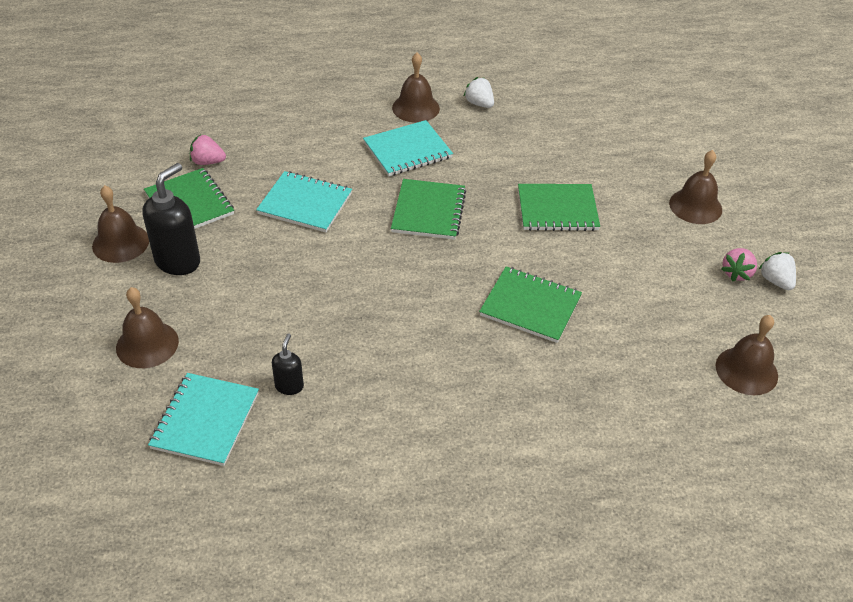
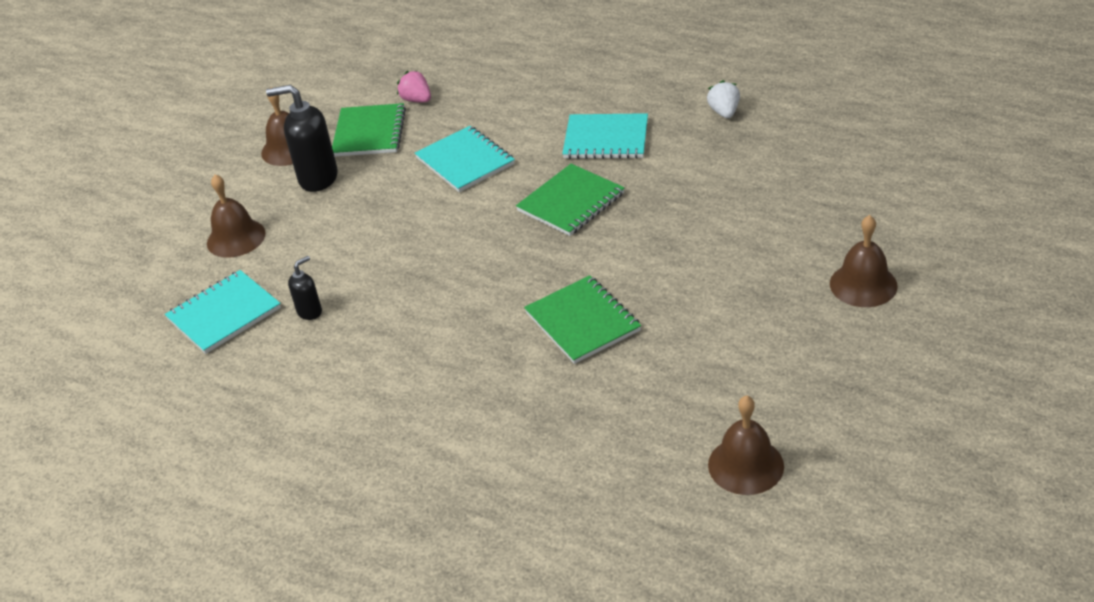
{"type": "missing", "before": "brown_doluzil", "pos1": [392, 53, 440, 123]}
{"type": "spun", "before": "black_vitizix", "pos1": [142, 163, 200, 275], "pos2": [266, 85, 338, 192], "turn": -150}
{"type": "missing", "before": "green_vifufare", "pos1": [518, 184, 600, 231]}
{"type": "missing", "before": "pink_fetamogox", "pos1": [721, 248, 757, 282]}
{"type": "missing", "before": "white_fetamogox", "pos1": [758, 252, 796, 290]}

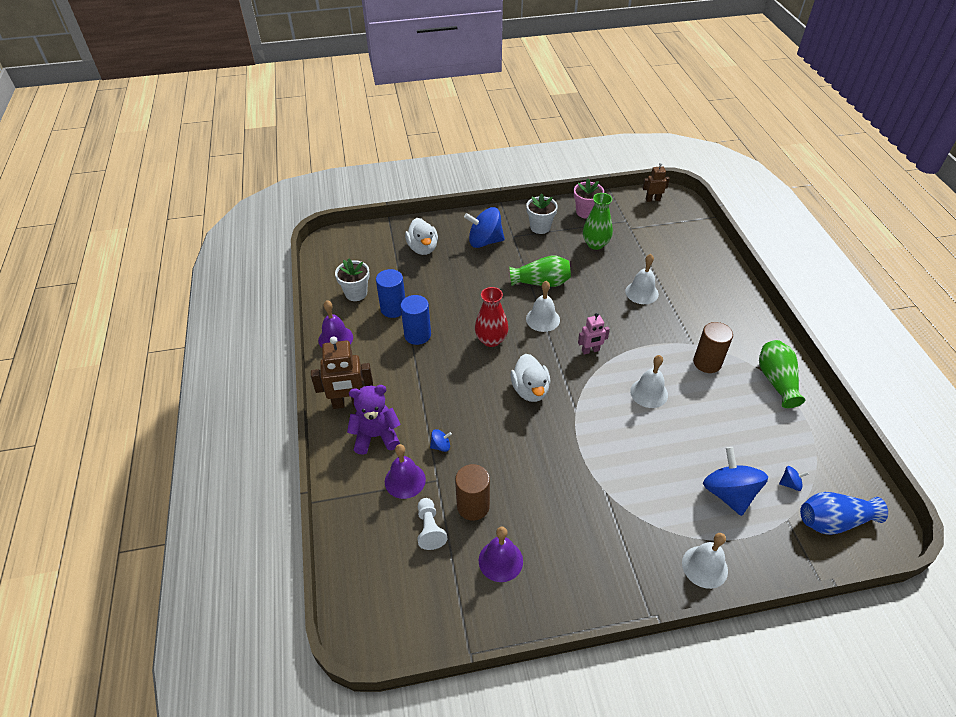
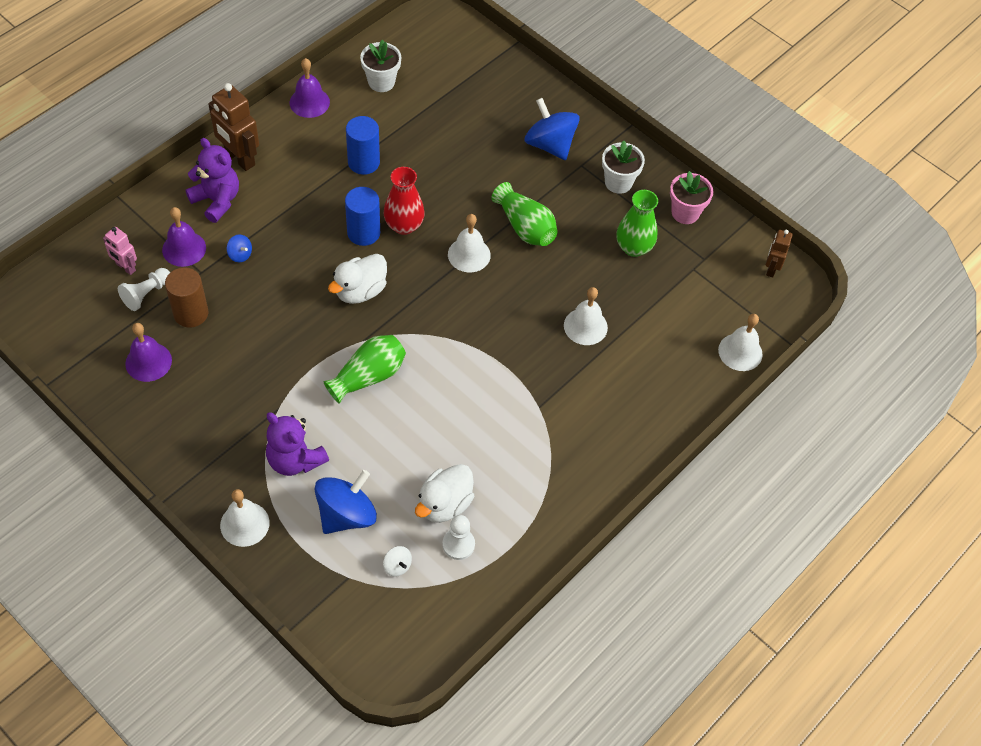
{"type": "spun", "before": "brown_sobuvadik", "pos1": [643, 163, 670, 202], "pos2": [766, 230, 792, 278], "turn": -120}
{"type": "relocated", "before": "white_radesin", "pos1": [405, 218, 438, 255], "pos2": [415, 464, 474, 523]}
{"type": "relocated", "before": "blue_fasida", "pos1": [376, 269, 405, 318], "pos2": [345, 187, 380, 246]}
{"type": "relocated", "before": "pink_sobuvadik", "pos1": [578, 313, 610, 354], "pos2": [103, 227, 137, 275]}
{"type": "missing", "before": "brown_fasida", "pos1": [693, 322, 733, 373]}
{"type": "relocated", "before": "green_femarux", "pos1": [759, 340, 805, 408], "pos2": [323, 335, 406, 404]}
{"type": "relocated", "before": "white_doluzil", "pos1": [630, 355, 668, 408], "pos2": [718, 314, 763, 371]}
{"type": "colour", "before": "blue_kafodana", "after": "white_kafodana", "pos1": [779, 466, 809, 491], "pos2": [383, 546, 412, 577]}
{"type": "missing", "before": "blue_femarux", "pos1": [800, 492, 888, 535]}
{"type": "appeared", "after": "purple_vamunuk", "pos2": [266, 412, 329, 476]}
{"type": "appeared", "after": "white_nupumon", "pos2": [442, 515, 475, 560]}

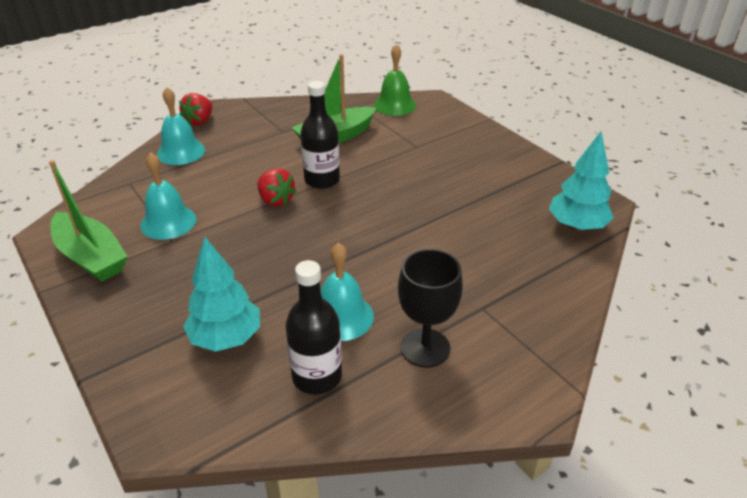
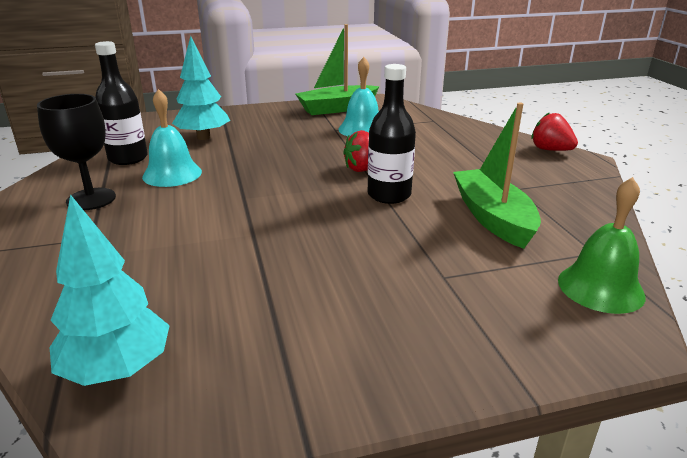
{"type": "missing", "before": "turquoise_doluzil", "pos1": [157, 87, 205, 165]}

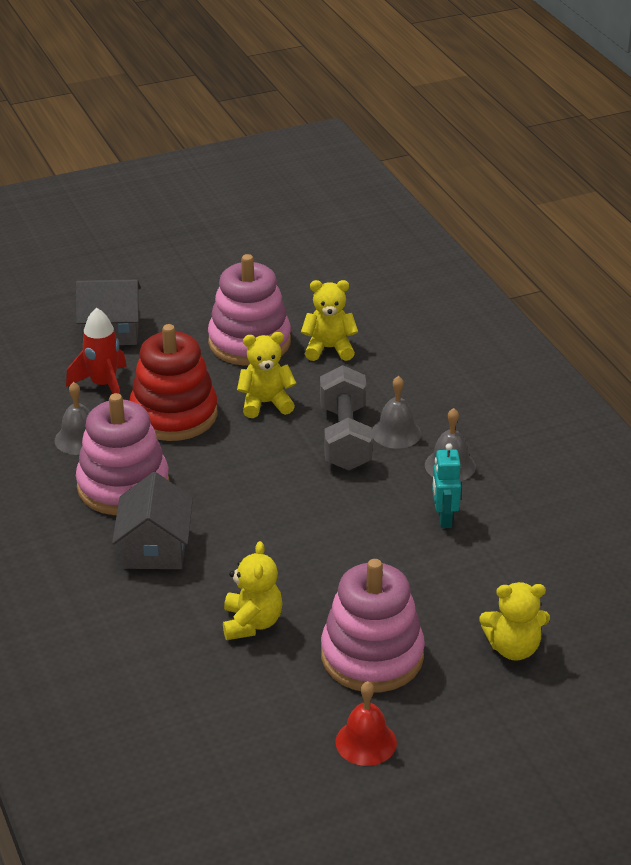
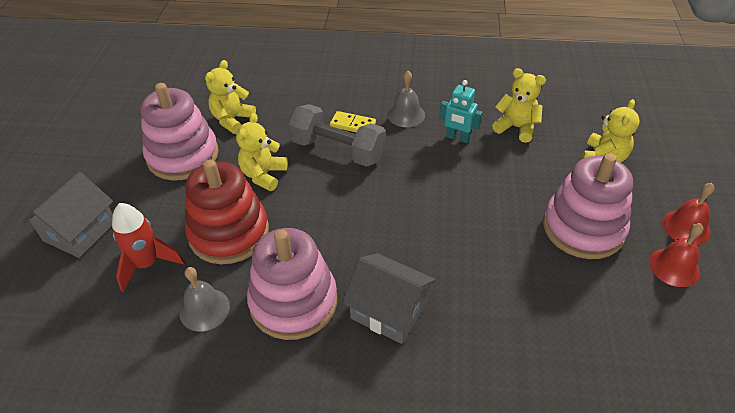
{"type": "exchanged", "before": "grey_doluzil", "after": "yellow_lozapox", "pos1": [372, 376, 421, 449], "pos2": [330, 111, 376, 133]}
{"type": "relocated", "before": "yellow_vamunuk", "pos1": [223, 541, 283, 640], "pos2": [492, 68, 546, 143]}
{"type": "appeared", "after": "red_doluzil", "pos2": [662, 183, 715, 245]}

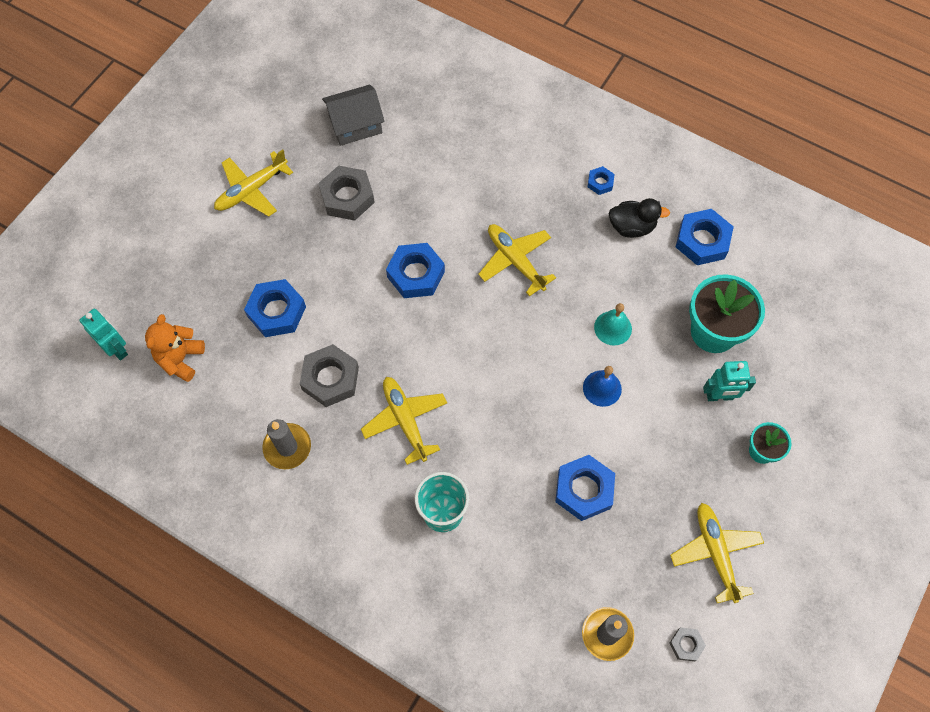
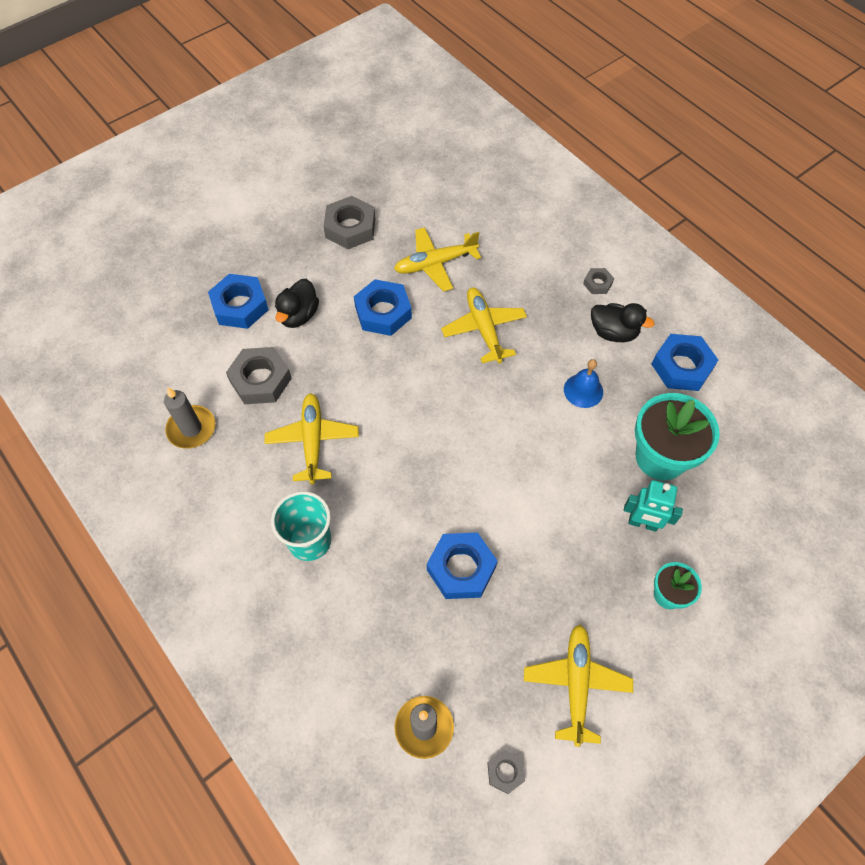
{"type": "missing", "before": "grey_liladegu", "pos1": [322, 85, 385, 146]}
{"type": "relocated", "before": "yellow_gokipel", "pos1": [214, 149, 293, 217], "pos2": [394, 227, 481, 292]}
{"type": "colour", "before": "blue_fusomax", "after": "grey_fusomax", "pos1": [587, 166, 615, 195], "pos2": [583, 268, 614, 294]}
{"type": "missing", "before": "turquoise_doluzil", "pos1": [594, 303, 632, 346]}
{"type": "missing", "before": "turquoise_sobuvadik", "pos1": [79, 309, 128, 361]}
{"type": "missing", "before": "orange_vamunuk", "pos1": [145, 314, 205, 382]}
{"type": "relocated", "before": "blue_doluzil", "pos1": [583, 366, 622, 407], "pos2": [564, 359, 603, 408]}
{"type": "appeared", "after": "black_radesin", "pos2": [275, 279, 319, 328]}

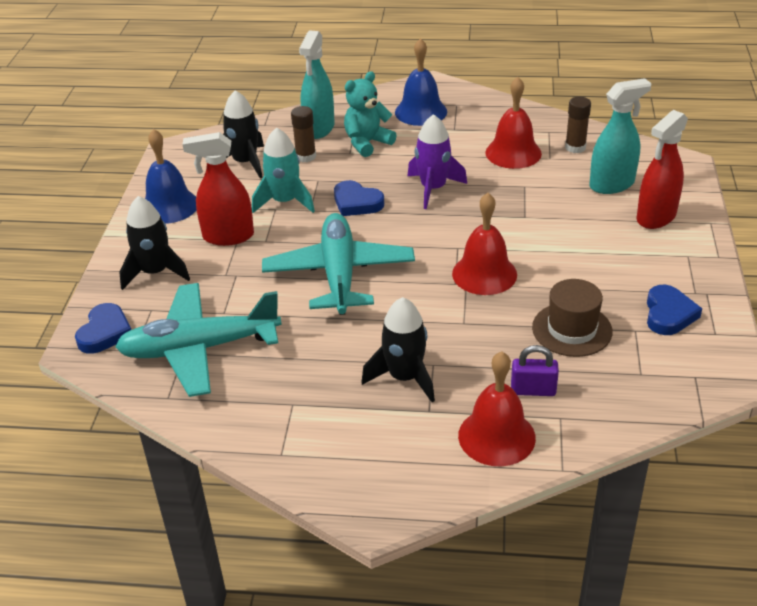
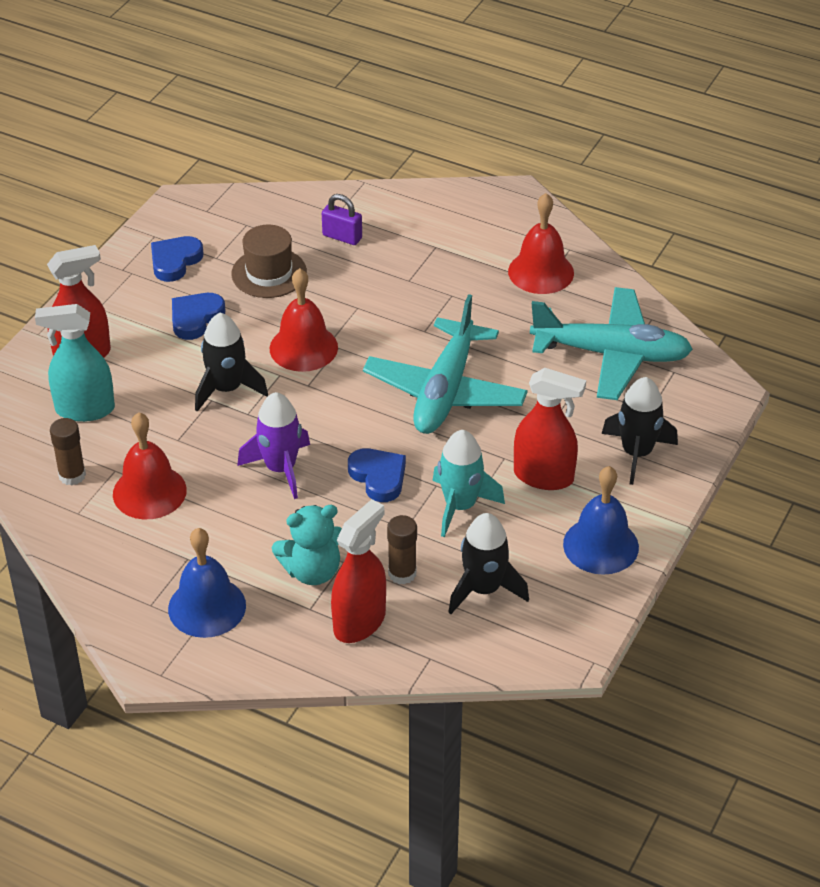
{"type": "colour", "before": "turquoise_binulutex", "after": "red_binulutex", "pos1": [299, 30, 335, 139], "pos2": [331, 499, 386, 643]}
{"type": "relocated", "before": "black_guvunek", "pos1": [361, 297, 435, 402], "pos2": [195, 313, 268, 412]}
{"type": "relocated", "before": "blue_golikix", "pos1": [75, 303, 131, 354], "pos2": [172, 293, 225, 340]}
{"type": "relocated", "before": "red_doluzil", "pos1": [458, 351, 536, 466], "pos2": [508, 193, 574, 294]}

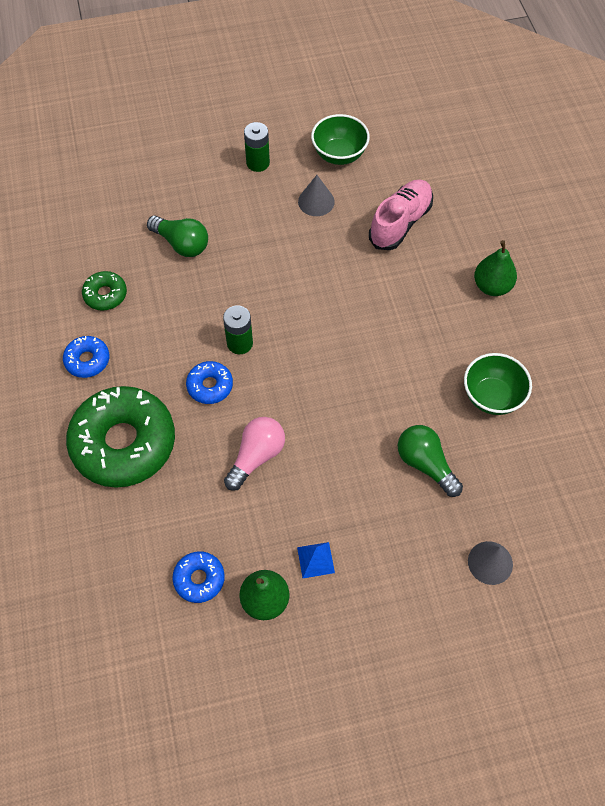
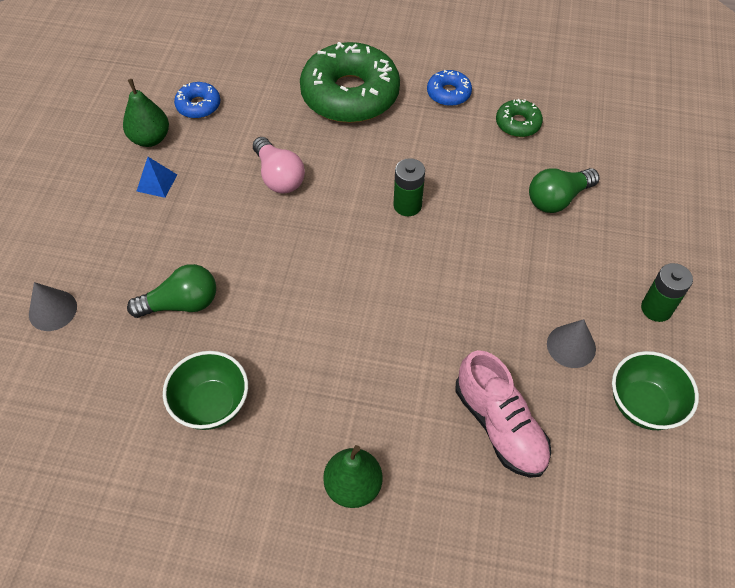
{"type": "missing", "before": "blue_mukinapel", "pos1": [186, 361, 233, 404]}

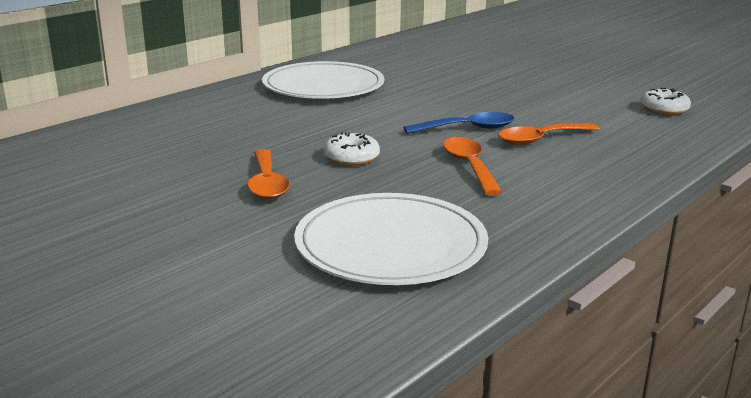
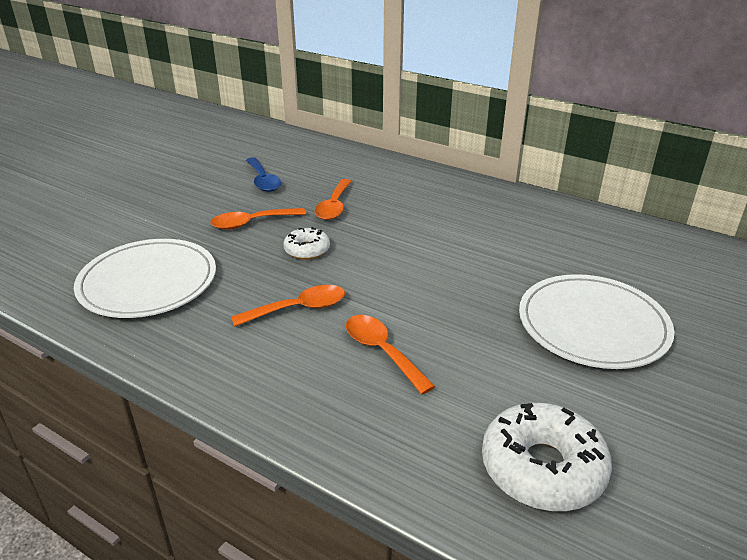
{"type": "relocated", "before": "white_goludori", "pos1": [262, 61, 384, 99], "pos2": [519, 274, 674, 369]}
{"type": "size", "before": "white_mukinapel", "pos1": [640, 88, 691, 115], "pos2": [482, 403, 612, 511], "scale": 1.79}
{"type": "relocated", "before": "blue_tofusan", "pos1": [404, 112, 515, 134], "pos2": [246, 157, 281, 192]}
{"type": "appeared", "after": "orange_tofusan", "pos2": [315, 179, 352, 220]}

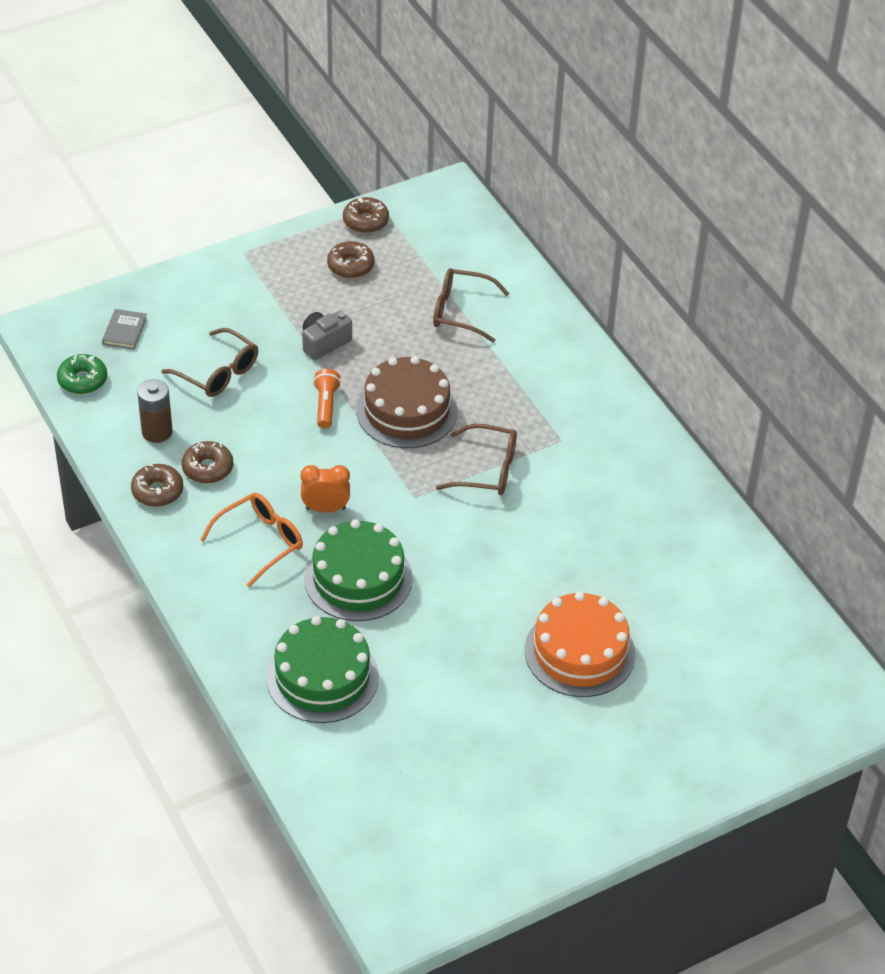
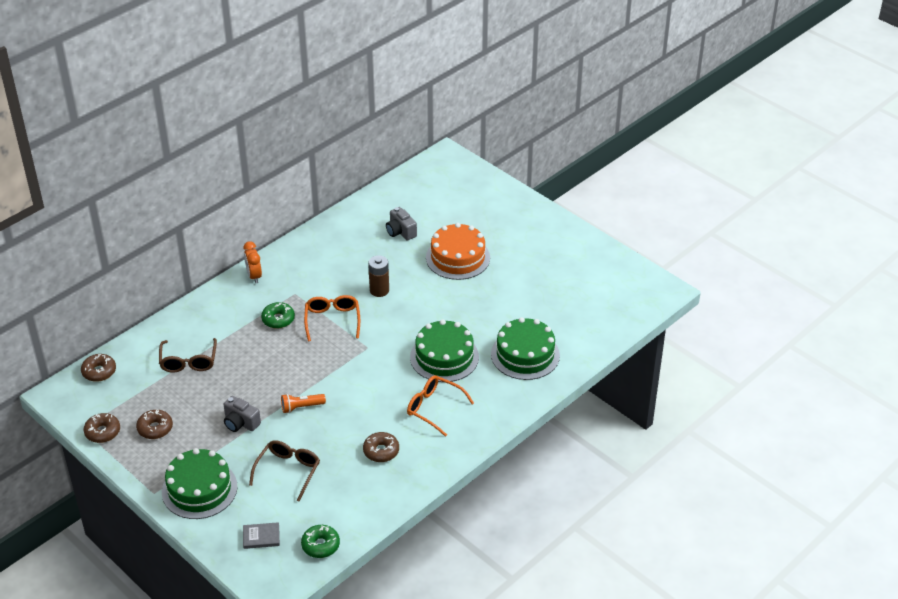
{"type": "missing", "before": "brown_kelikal", "pos1": [356, 356, 458, 448]}
{"type": "relocated", "before": "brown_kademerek", "pos1": [137, 379, 173, 443], "pos2": [368, 255, 389, 297]}
{"type": "colour", "before": "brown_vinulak", "after": "orange_vinulak", "pos1": [436, 424, 517, 495], "pos2": [304, 295, 360, 341]}
{"type": "relocated", "before": "brown_mukinapel", "pos1": [131, 464, 183, 507], "pos2": [81, 354, 116, 382]}
{"type": "relocated", "before": "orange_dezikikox", "pos1": [300, 465, 350, 513], "pos2": [243, 241, 262, 284]}
{"type": "appeared", "after": "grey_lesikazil", "pos2": [386, 207, 417, 240]}
{"type": "appeared", "after": "green_mukinapel", "pos2": [261, 302, 295, 329]}
{"type": "appeared", "after": "green_kelikal", "pos2": [162, 448, 238, 519]}

